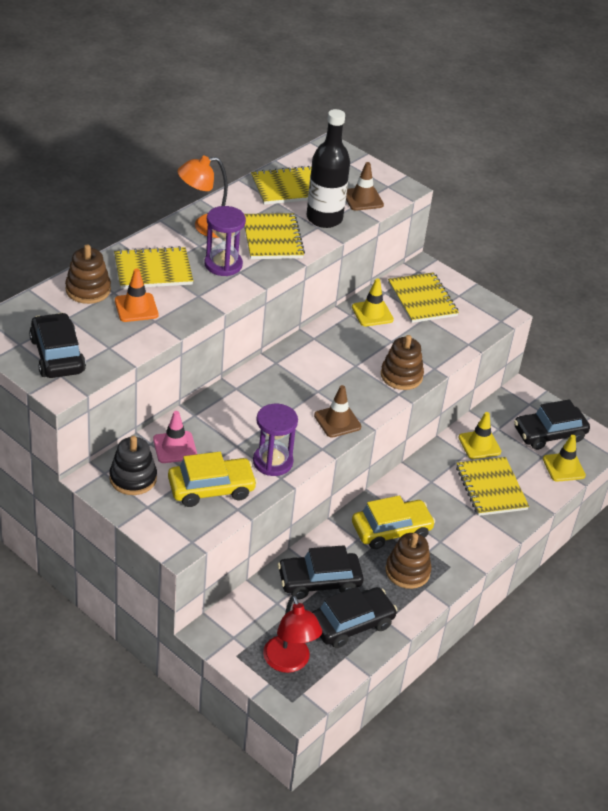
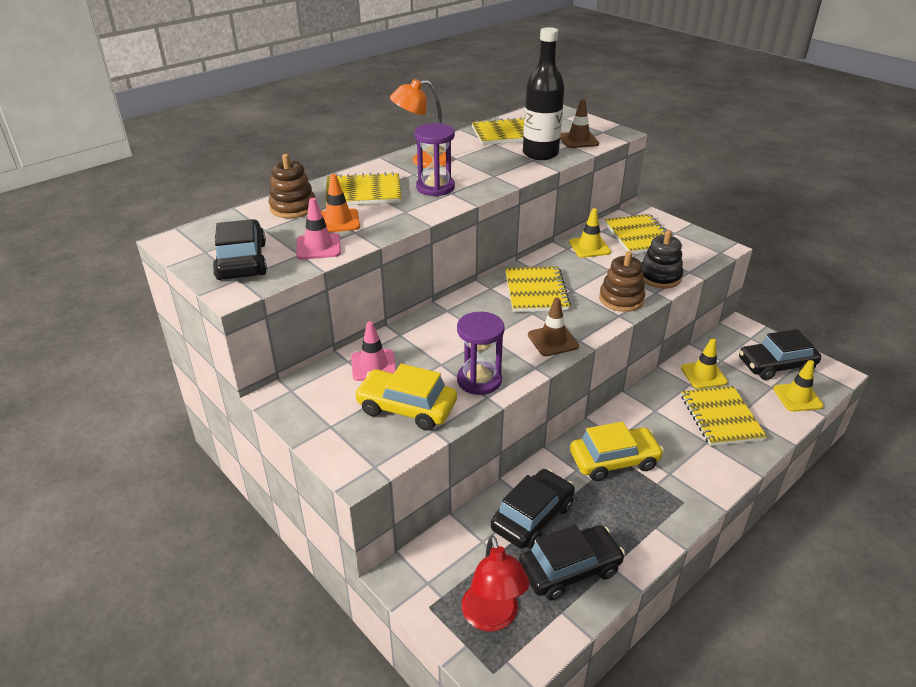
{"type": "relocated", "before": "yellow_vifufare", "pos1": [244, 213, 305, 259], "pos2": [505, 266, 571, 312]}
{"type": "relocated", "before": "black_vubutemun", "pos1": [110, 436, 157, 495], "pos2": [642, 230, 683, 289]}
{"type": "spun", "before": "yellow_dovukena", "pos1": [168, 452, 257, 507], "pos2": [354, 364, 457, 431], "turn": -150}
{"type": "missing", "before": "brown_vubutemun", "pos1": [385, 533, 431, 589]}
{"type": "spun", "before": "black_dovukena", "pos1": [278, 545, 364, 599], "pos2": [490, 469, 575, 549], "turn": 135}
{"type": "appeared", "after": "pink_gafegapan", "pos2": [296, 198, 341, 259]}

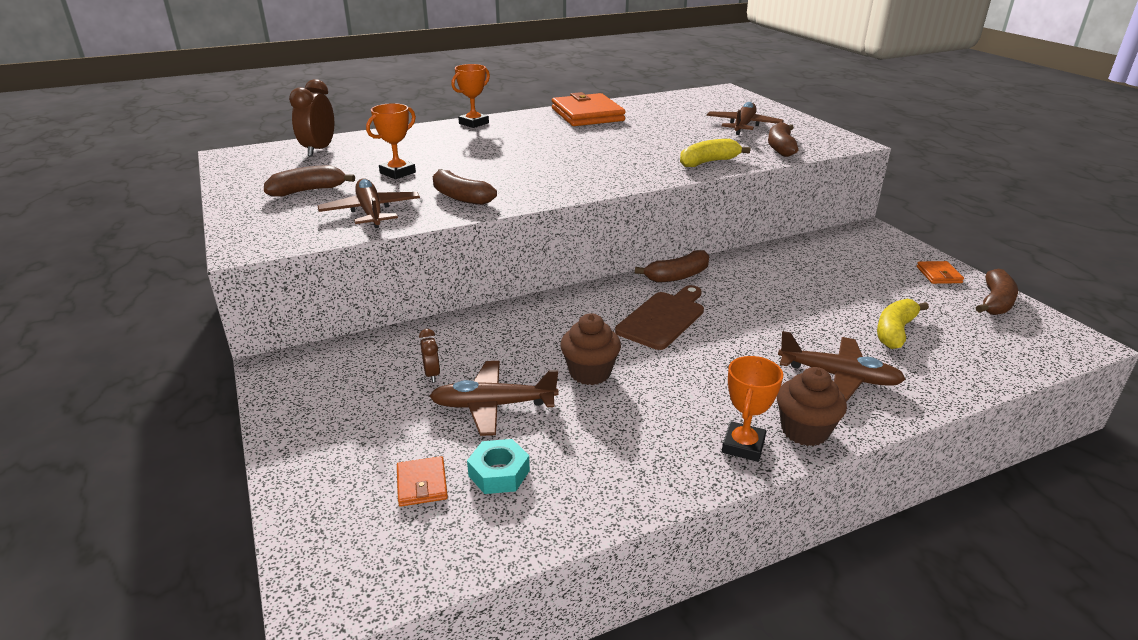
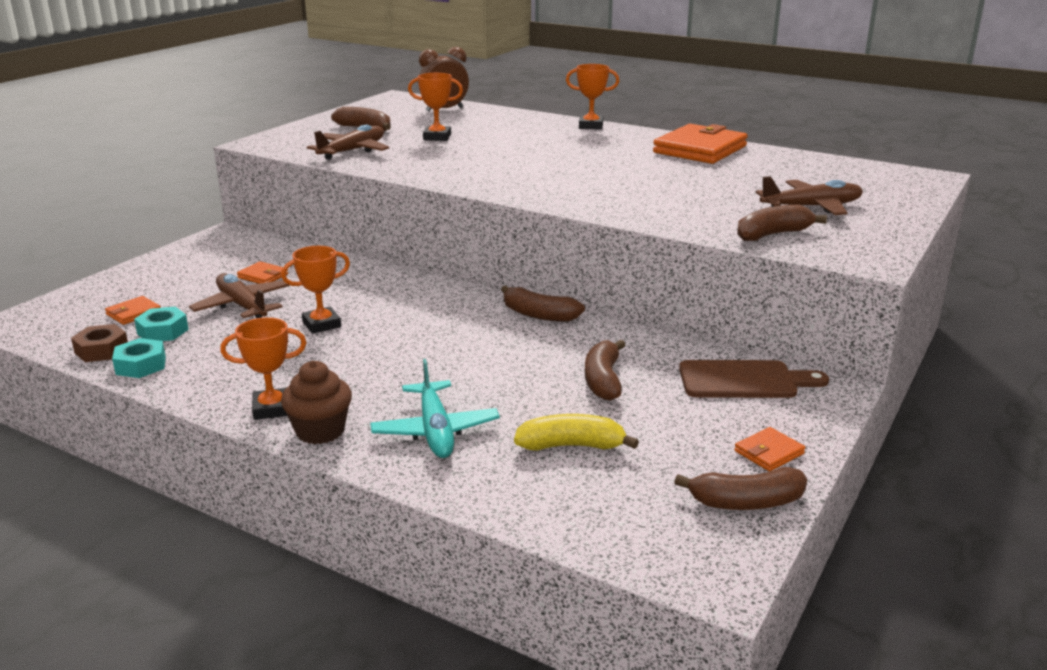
{"type": "missing", "before": "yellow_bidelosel", "pos1": [680, 139, 750, 167]}
{"type": "relocated", "before": "brown_bidelosel", "pos1": [433, 169, 497, 205], "pos2": [585, 340, 625, 401]}
{"type": "relocated", "before": "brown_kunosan", "pos1": [615, 285, 704, 350], "pos2": [679, 360, 829, 398]}
{"type": "exchanged", "before": "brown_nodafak", "after": "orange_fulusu", "pos1": [560, 313, 621, 385], "pos2": [281, 246, 350, 334]}
{"type": "exchanged", "before": "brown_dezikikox", "after": "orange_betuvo", "pos1": [419, 329, 440, 382], "pos2": [237, 261, 288, 284]}
{"type": "colour", "before": "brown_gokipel", "after": "turquoise_gokipel", "pos1": [778, 331, 906, 402], "pos2": [370, 359, 500, 458]}
{"type": "appeared", "after": "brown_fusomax", "pos2": [71, 324, 128, 362]}
{"type": "appeared", "after": "turquoise_fusomax", "pos2": [112, 338, 166, 378]}

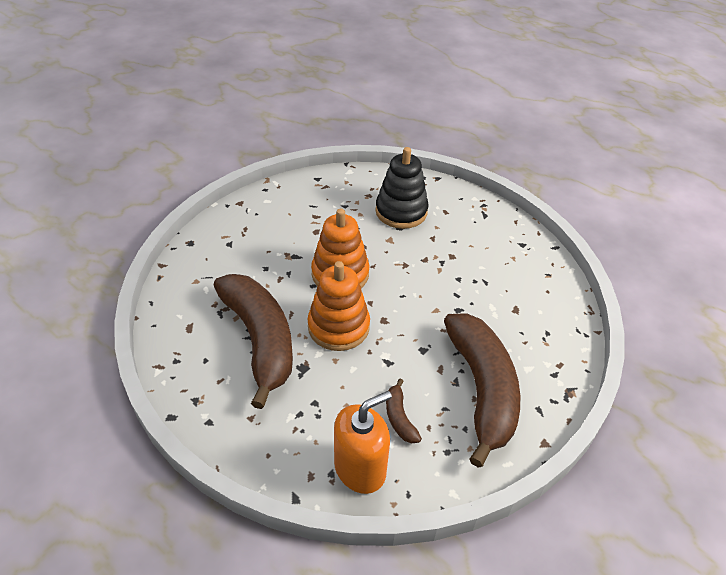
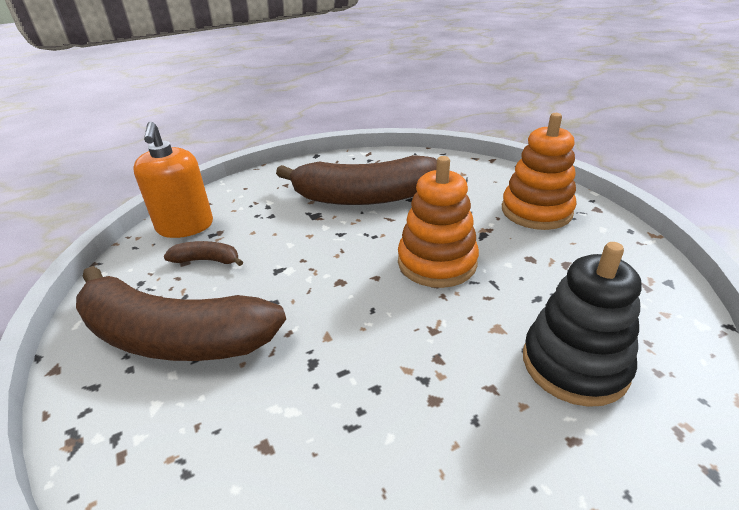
{"type": "relocated", "before": "orange_vubutemun", "pos1": [308, 261, 370, 351], "pos2": [502, 113, 576, 230]}

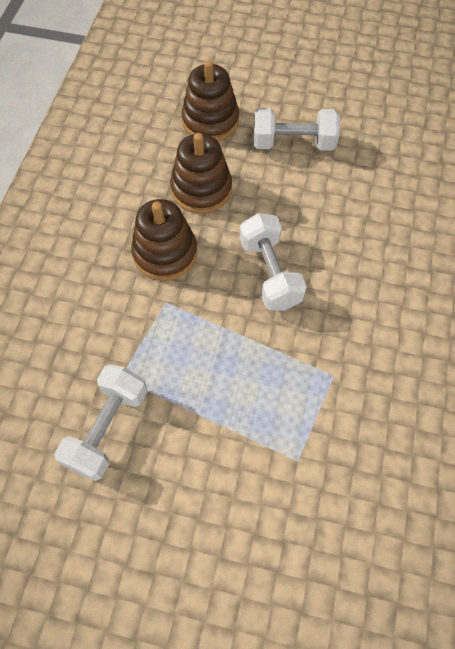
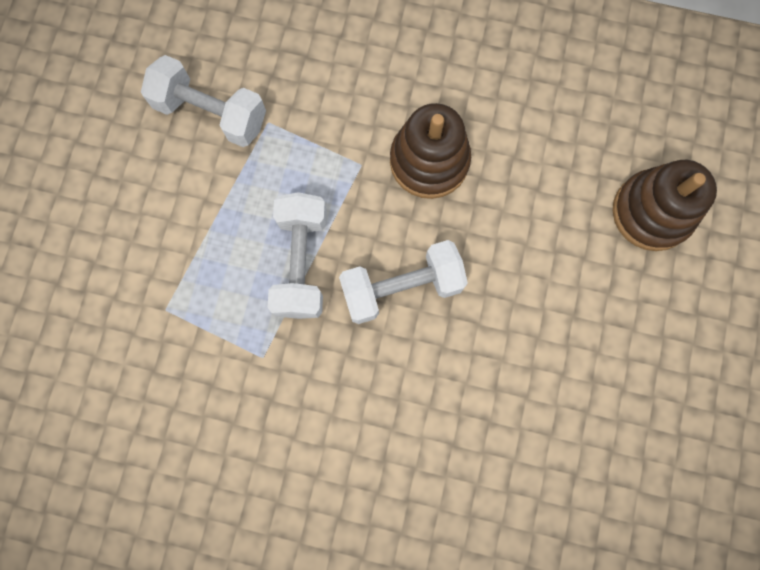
{"type": "relocated", "before": "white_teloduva", "pos1": [254, 107, 340, 151], "pos2": [268, 192, 327, 319]}
{"type": "missing", "before": "brown_vubutemun", "pos1": [170, 133, 232, 214]}

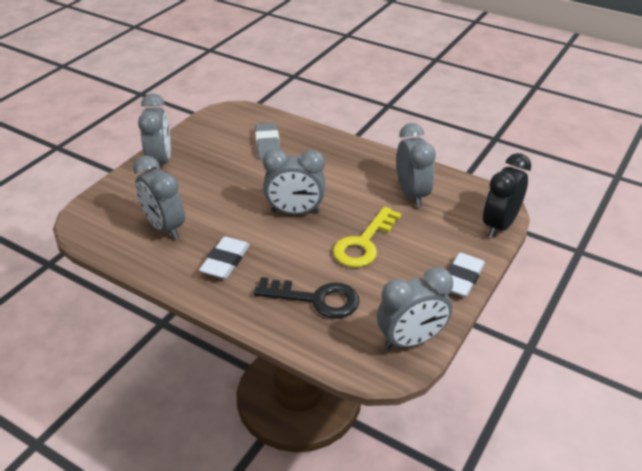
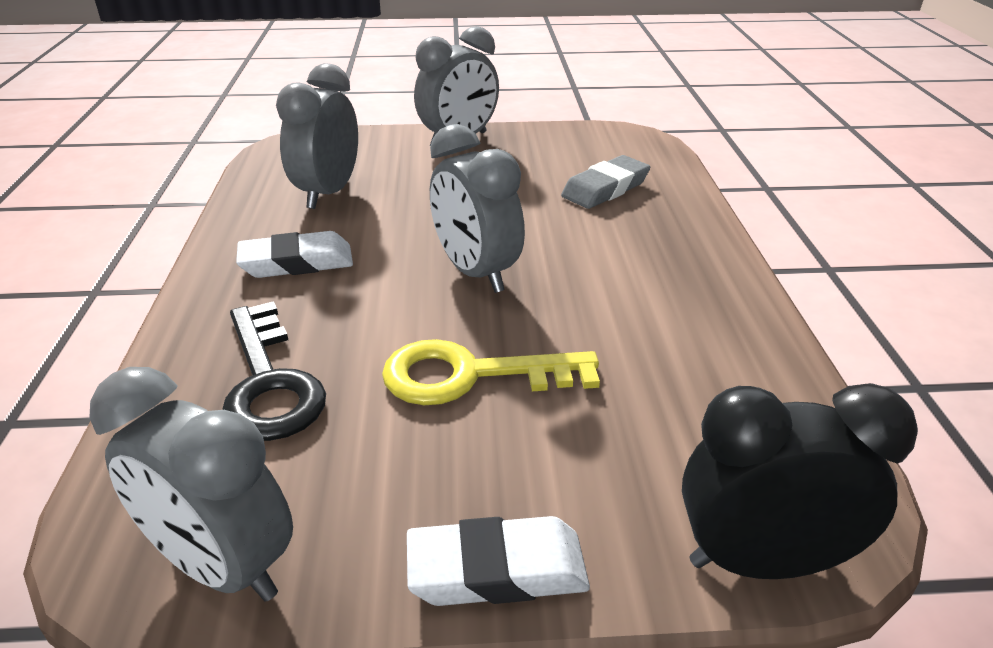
{"type": "missing", "before": "grey_dezikikox", "pos1": [396, 123, 436, 207]}

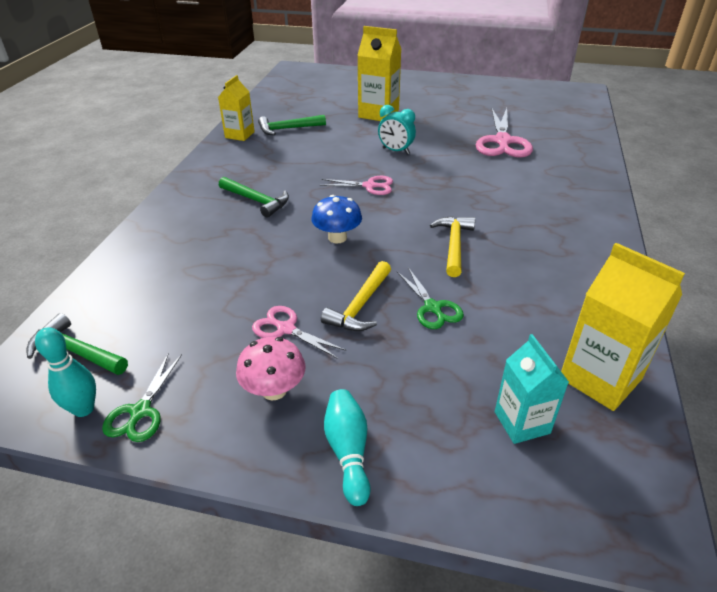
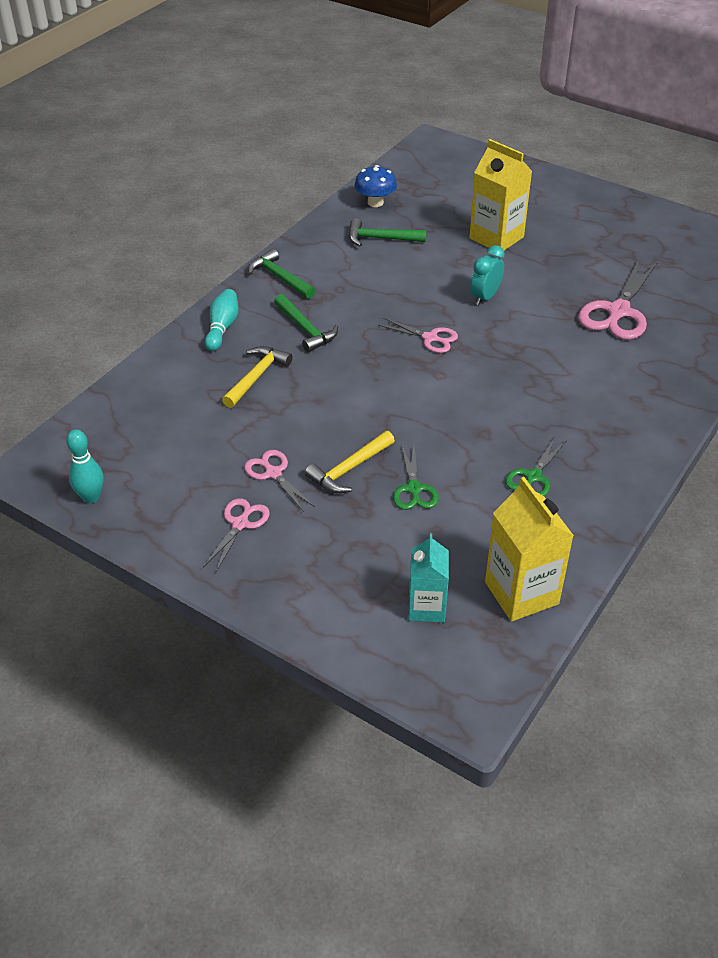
{"type": "missing", "before": "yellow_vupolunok", "pos1": [218, 75, 255, 141]}
{"type": "spun", "before": "turquoise_dezikikox", "pos1": [378, 105, 416, 154], "pos2": [470, 245, 505, 305], "turn": 75}
{"type": "relocated", "before": "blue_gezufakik", "pos1": [311, 195, 362, 243], "pos2": [354, 165, 397, 207]}
{"type": "relocated", "before": "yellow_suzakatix", "pos1": [430, 216, 475, 277], "pos2": [222, 346, 293, 408]}
{"type": "relocated", "before": "green_suzakatix", "pos1": [26, 313, 128, 375], "pos2": [248, 249, 316, 299]}
{"type": "exchanged", "before": "pink_gezufakik", "after": "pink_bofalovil", "pos1": [236, 337, 306, 400], "pos2": [203, 498, 270, 572]}
{"type": "relocated", "before": "green_bofalovil", "pos1": [102, 353, 182, 442], "pos2": [505, 437, 567, 496]}
{"type": "relocated", "before": "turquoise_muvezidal", "pos1": [324, 389, 371, 506], "pos2": [205, 289, 239, 351]}

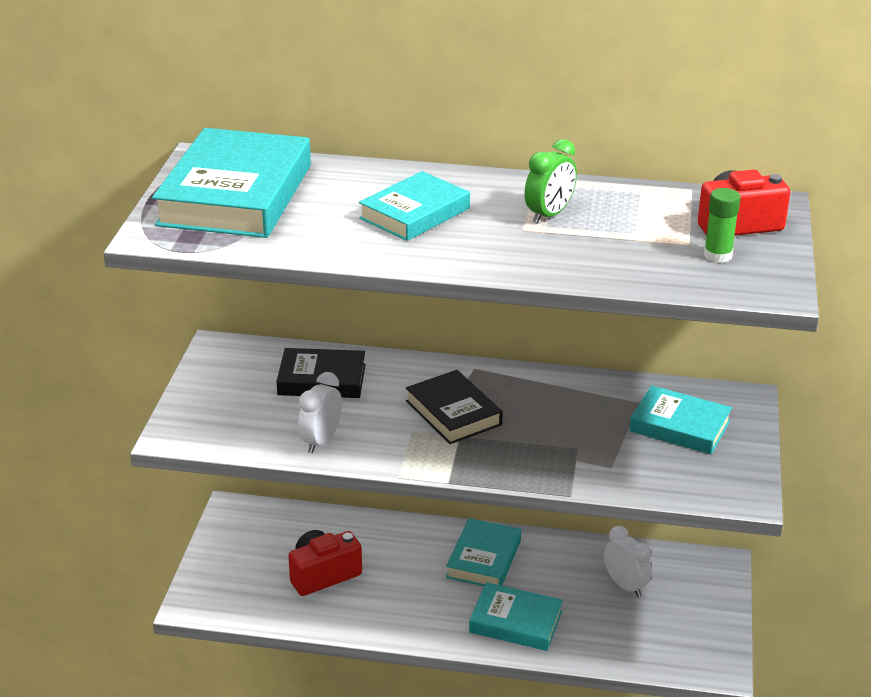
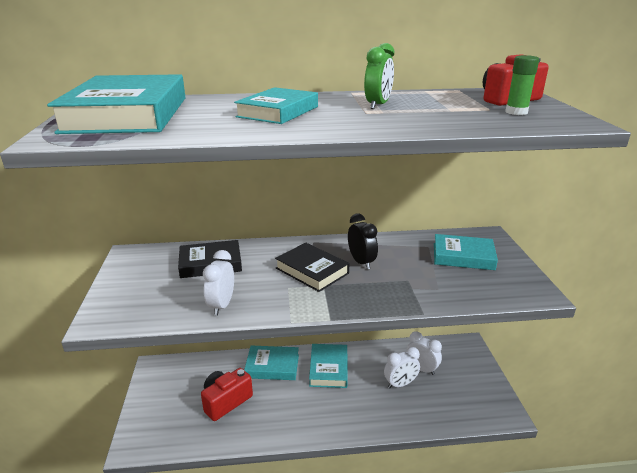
{"type": "relocated", "before": "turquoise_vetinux", "pos1": [469, 582, 563, 651], "pos2": [244, 346, 299, 380]}
{"type": "appeared", "after": "black_dezikikox", "pos2": [348, 213, 378, 270]}
{"type": "appeared", "after": "white_dezikikox", "pos2": [384, 347, 420, 388]}

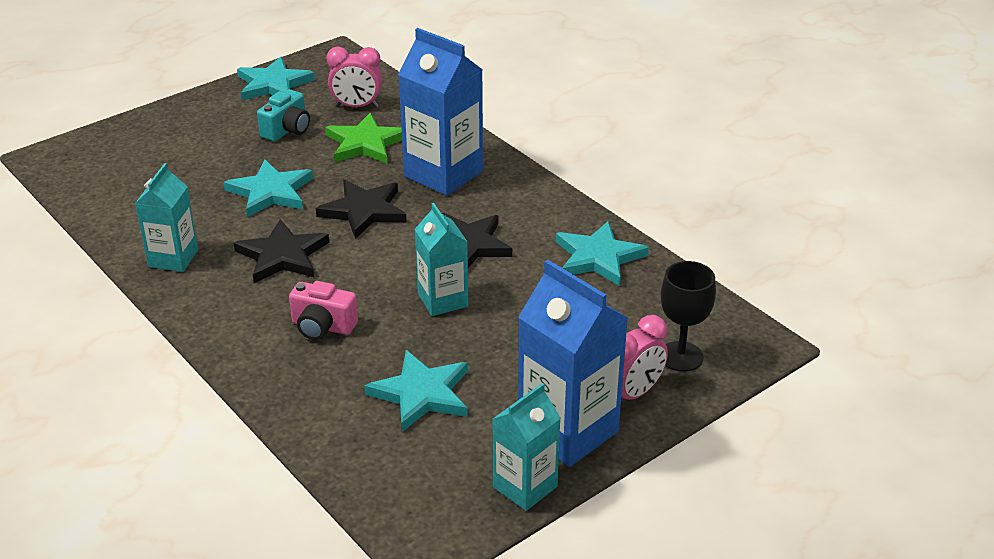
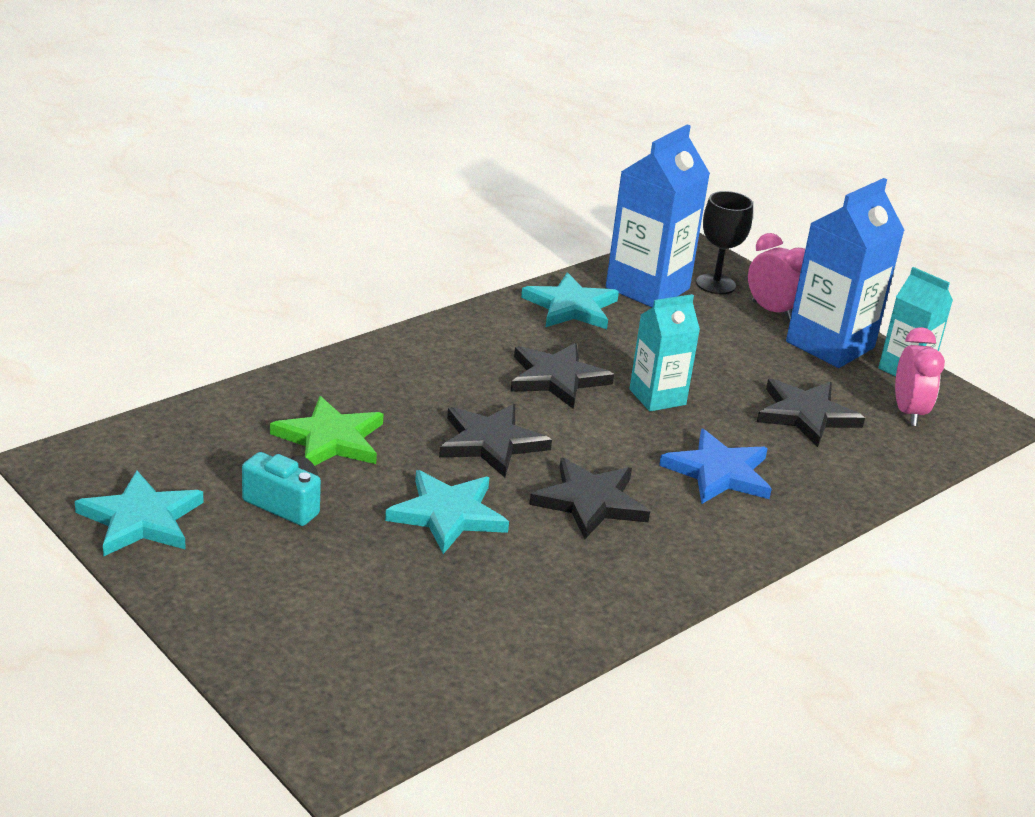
{"type": "relocated", "before": "blue_vupolunok", "pos1": [398, 28, 483, 196], "pos2": [606, 124, 710, 308]}
{"type": "relocated", "before": "pink_dezikikox", "pos1": [326, 47, 382, 108], "pos2": [895, 327, 945, 426]}
{"type": "missing", "before": "turquoise_vupolunok", "pos1": [135, 163, 198, 272]}
{"type": "exchanged", "before": "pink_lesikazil", "after": "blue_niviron", "pos1": [289, 281, 358, 340], "pos2": [659, 429, 772, 504]}
{"type": "colour", "before": "turquoise_niviron", "after": "black_niviron", "pos1": [364, 350, 468, 432], "pos2": [757, 379, 865, 447]}

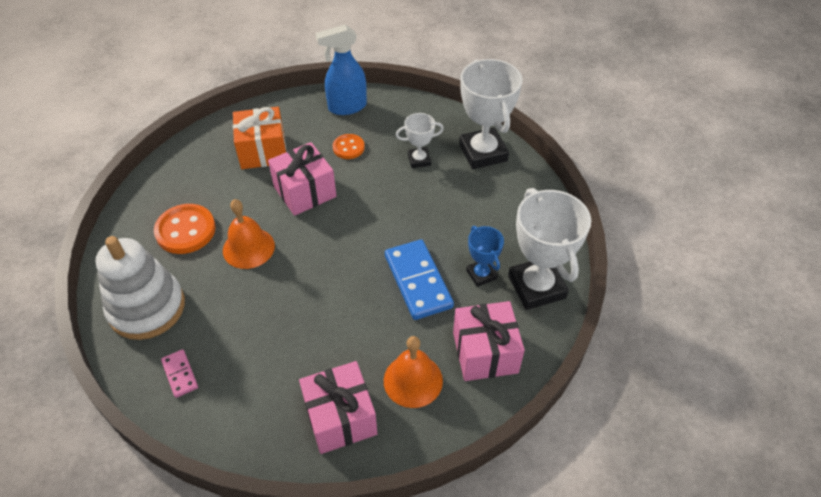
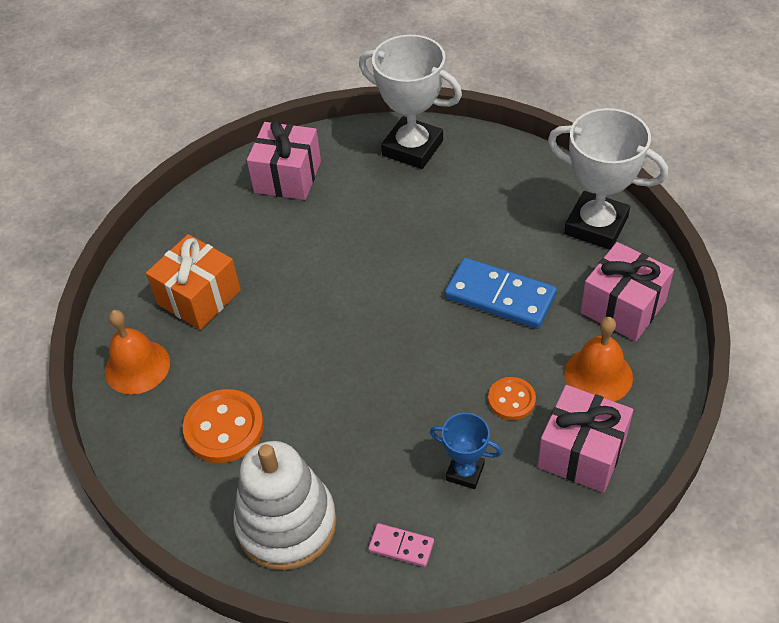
{"type": "missing", "before": "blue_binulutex", "pos1": [316, 25, 367, 115]}
{"type": "missing", "before": "white_fulusu", "pos1": [396, 113, 444, 168]}
{"type": "relocated", "before": "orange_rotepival", "pos1": [333, 134, 365, 159], "pos2": [488, 377, 536, 420]}
{"type": "relocated", "before": "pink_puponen", "pos1": [268, 142, 336, 216], "pos2": [247, 120, 321, 200]}
{"type": "relocated", "before": "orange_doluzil", "pos1": [223, 199, 275, 269], "pos2": [105, 310, 170, 394]}
{"type": "relocated", "before": "blue_fulusu", "pos1": [466, 226, 504, 287], "pos2": [430, 413, 502, 489]}

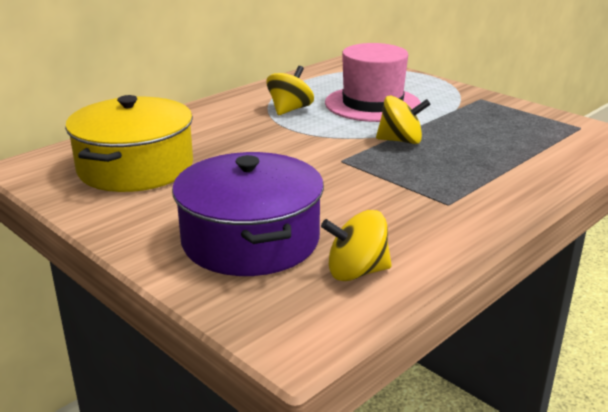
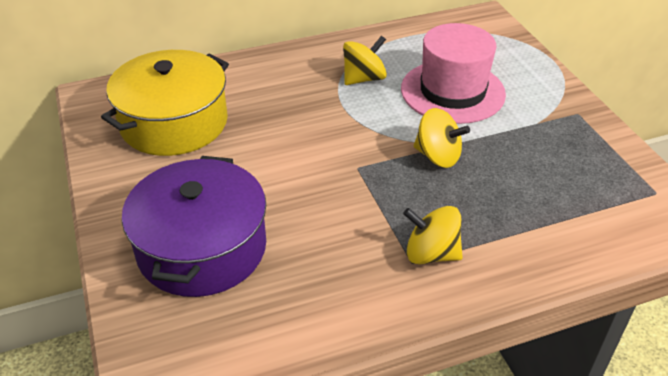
{"type": "relocated", "before": "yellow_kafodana", "pos1": [321, 210, 392, 281], "pos2": [403, 206, 463, 265]}

